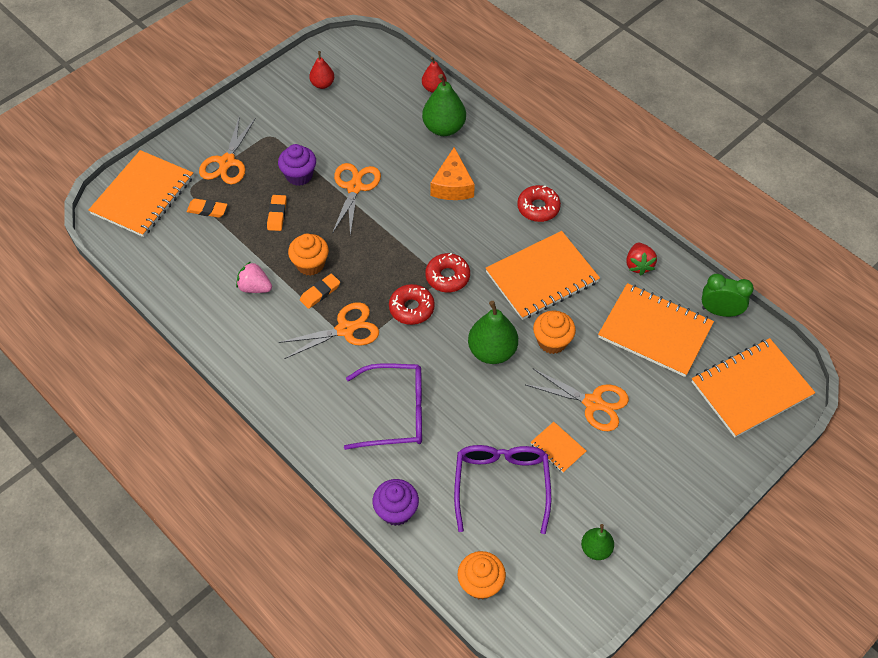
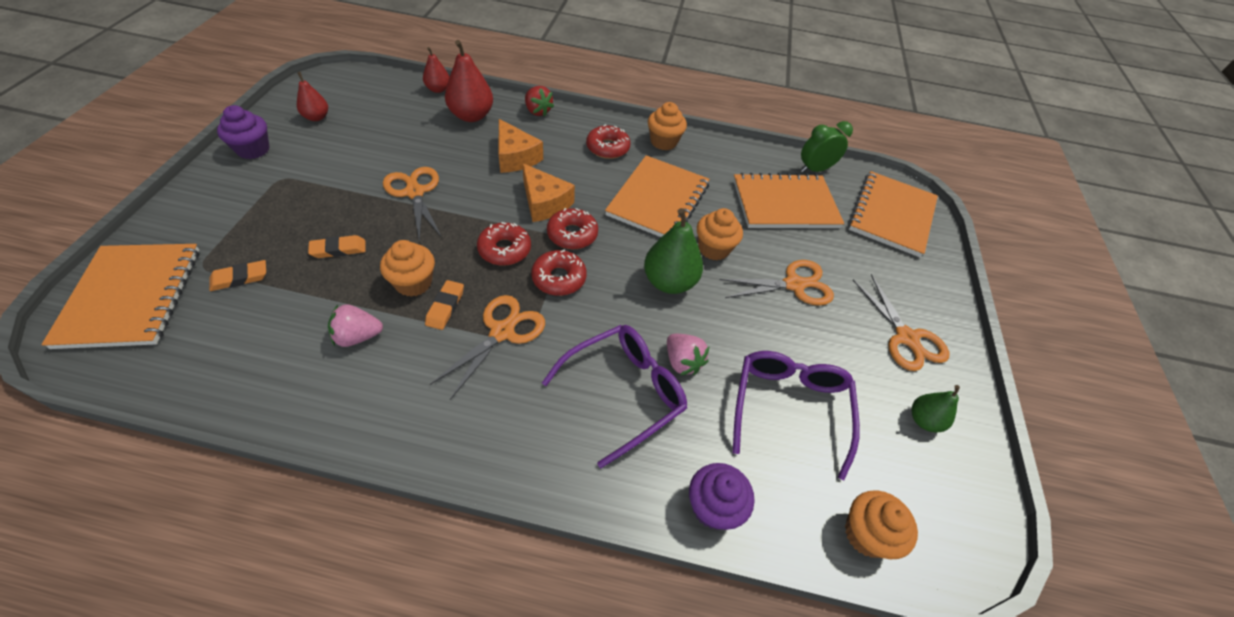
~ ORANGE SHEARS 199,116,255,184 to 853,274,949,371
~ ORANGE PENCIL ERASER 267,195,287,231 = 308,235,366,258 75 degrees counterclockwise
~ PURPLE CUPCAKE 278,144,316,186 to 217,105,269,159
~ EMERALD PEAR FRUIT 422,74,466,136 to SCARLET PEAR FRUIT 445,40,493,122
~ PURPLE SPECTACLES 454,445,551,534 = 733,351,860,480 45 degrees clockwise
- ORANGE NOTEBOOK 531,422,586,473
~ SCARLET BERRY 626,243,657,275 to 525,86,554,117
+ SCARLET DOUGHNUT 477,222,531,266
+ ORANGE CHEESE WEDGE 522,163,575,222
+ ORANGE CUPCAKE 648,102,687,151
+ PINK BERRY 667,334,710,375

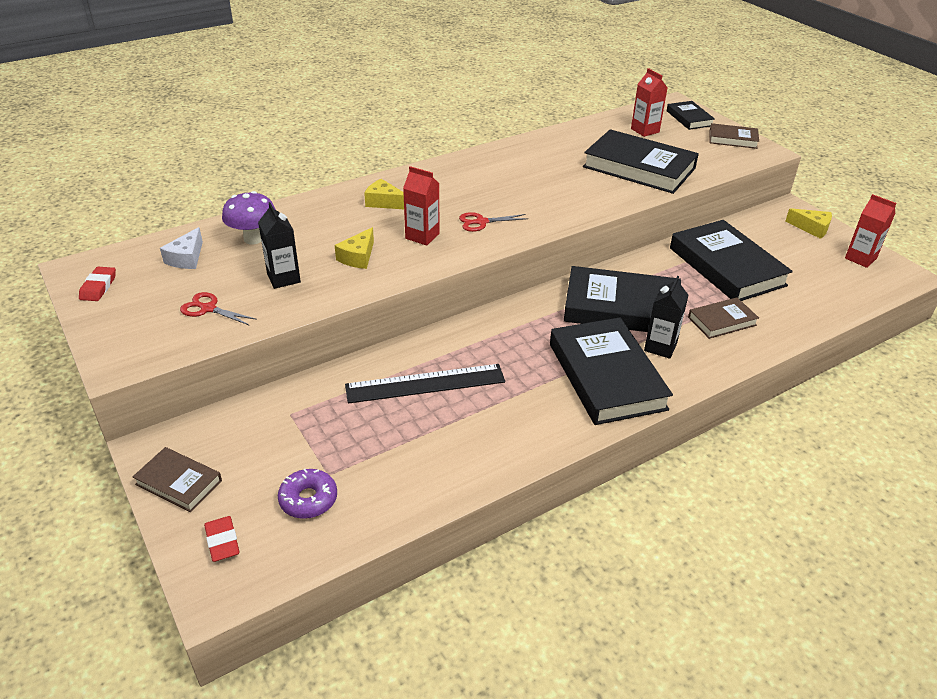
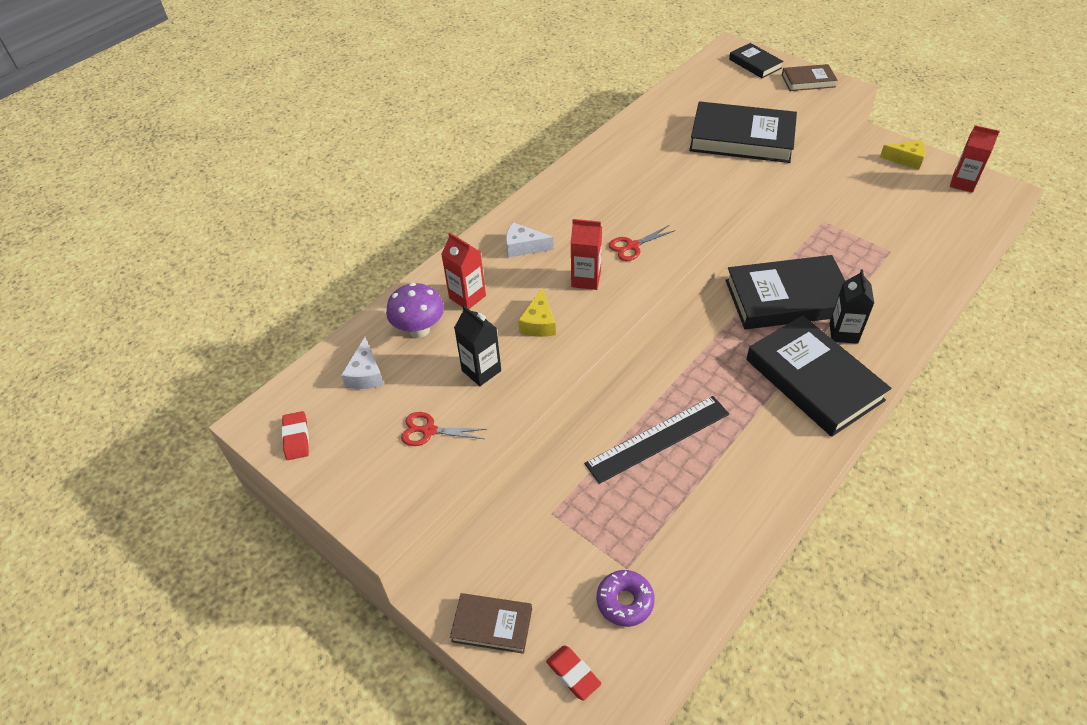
~ BRIGHT YELLOW CHEESE WEDGE 364,179,404,209 to PURE WHITE CHEESE WEDGE 506,222,554,258
~ SCARLET MILK CARTON 631,68,667,137 to 441,232,486,309
- BLACK HARDBACK 670,220,793,301
- DARK BROWN HARDBACK 688,297,759,339

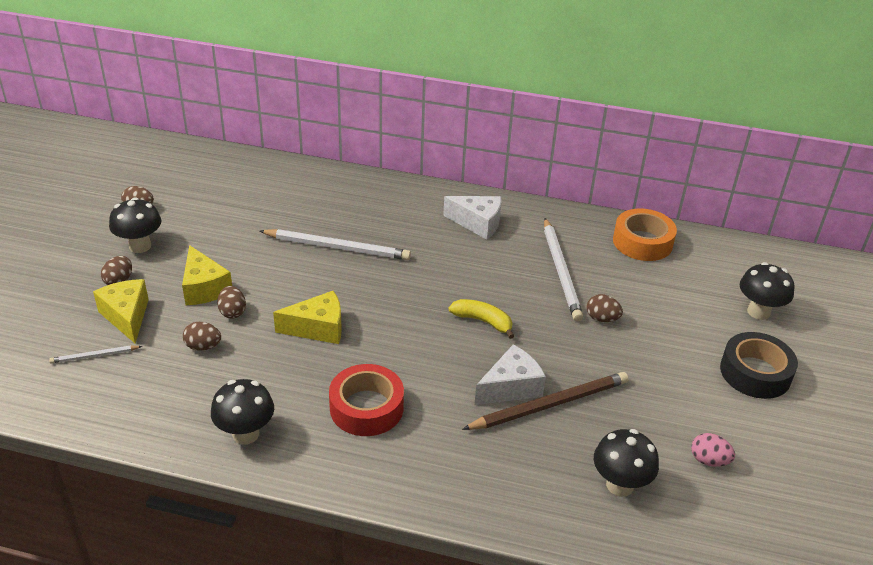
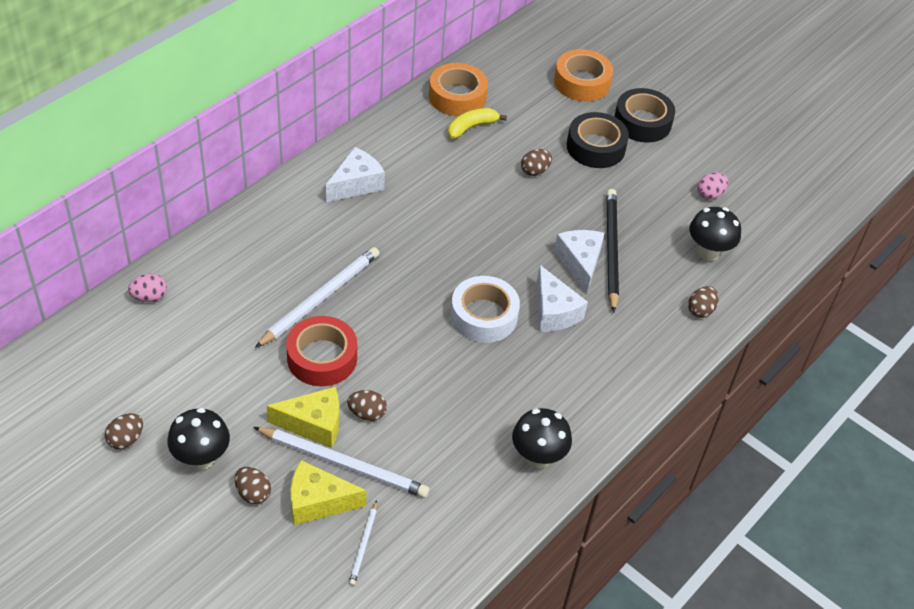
~ DARK BROWN EGG 183,322,221,351 to 688,286,719,318
- BRIGHT YELLOW CHEESE WEDGE 273,291,342,344
~ SCARLET STICKY TAPE 329,364,404,436 to 286,316,357,386
~ BRIGHT YELLOW BANANA FRUIT 448,299,514,339 to 448,108,507,139
~ DARK BROWN LEAD PENCIL 462,372,628,430 to BLACK LEAD PENCIL 606,189,619,312
~ PURE WHITE LEAD PENCIL 544,218,583,322 to 253,427,429,498
~ BLACK FUNGUS 740,262,795,320 to ORANGE STICKY TAPE 554,49,613,101
+ PINK EGG 128,273,167,302
+ PURE WHITE STICKY TAPE 451,276,520,343
+ PURE WHITE CHEESE WEDGE 537,265,588,332
+ BLACK STICKY TAPE 567,112,629,168

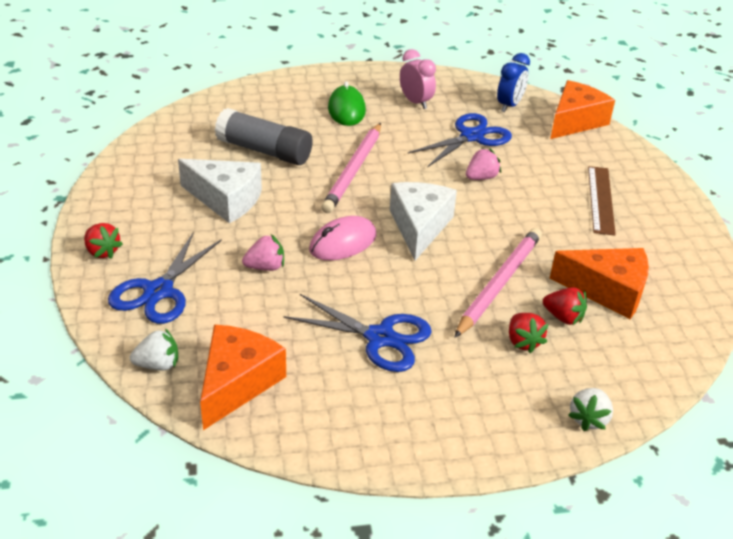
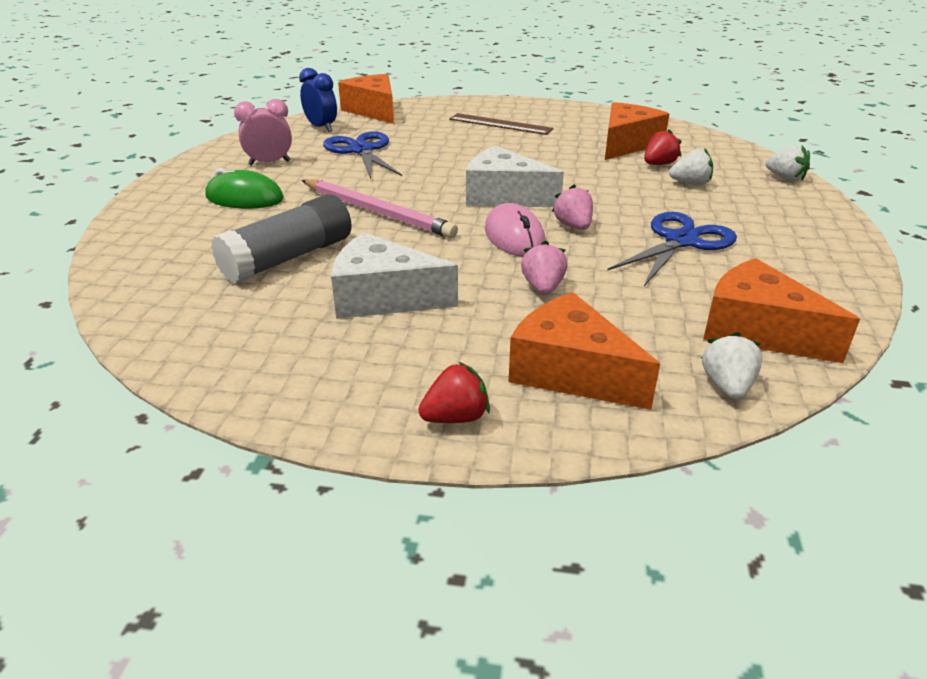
~ BLUE SHEARS 108,233,222,324 to ORANGE CHEESE WEDGE 509,292,660,410
~ PURE WHITE CHEESE WEDGE 178,159,262,223 = 331,232,458,319 120 degrees counterclockwise
- PINK LEAD PENCIL 454,228,542,338
~ PINK BERRY 466,148,501,180 to 552,185,593,230
~ SCARLET BERRY 509,313,548,353 to PURE WHITE BERRY 669,149,713,185

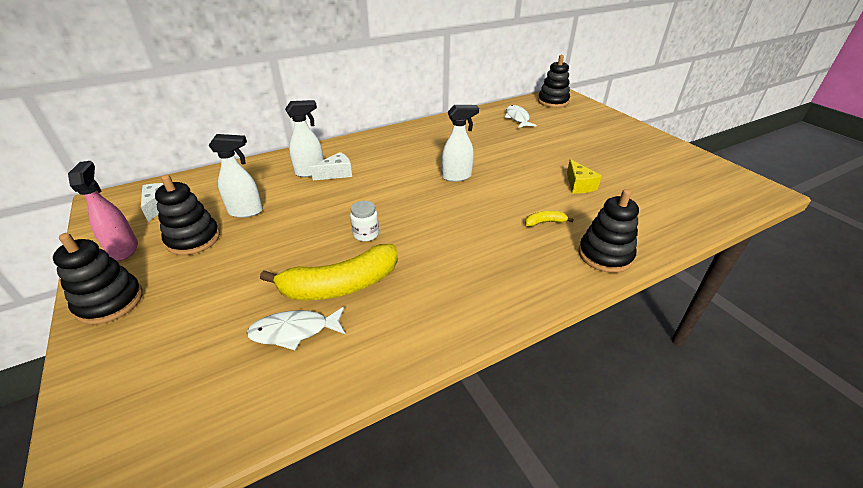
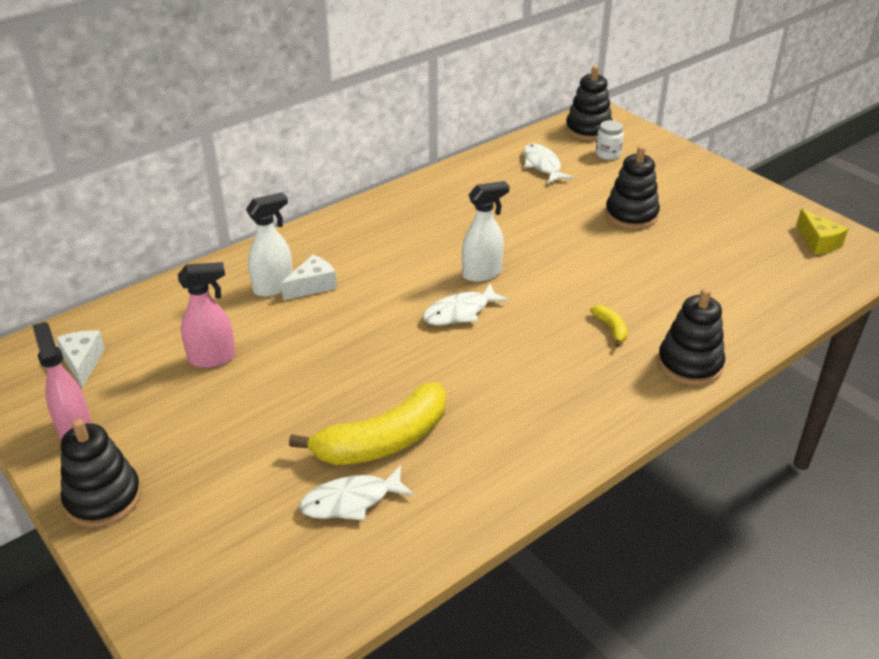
~ BLACK RING STACKER 155,175,220,255 to 605,146,660,229
~ PURE WHITE SPRAYER 208,134,263,218 to PINK SPRAYER 178,262,236,368
~ PURE WHITE JAR 350,201,379,241 to 596,120,624,160
~ BRIGHT YELLOW BANANA FRUIT 525,211,574,227 = 590,305,628,347 90 degrees clockwise
~ BRIGHT YELLOW CHEESE WEDGE 567,159,602,194 to 796,209,848,254
+ PURE WHITE FISH 423,284,509,325

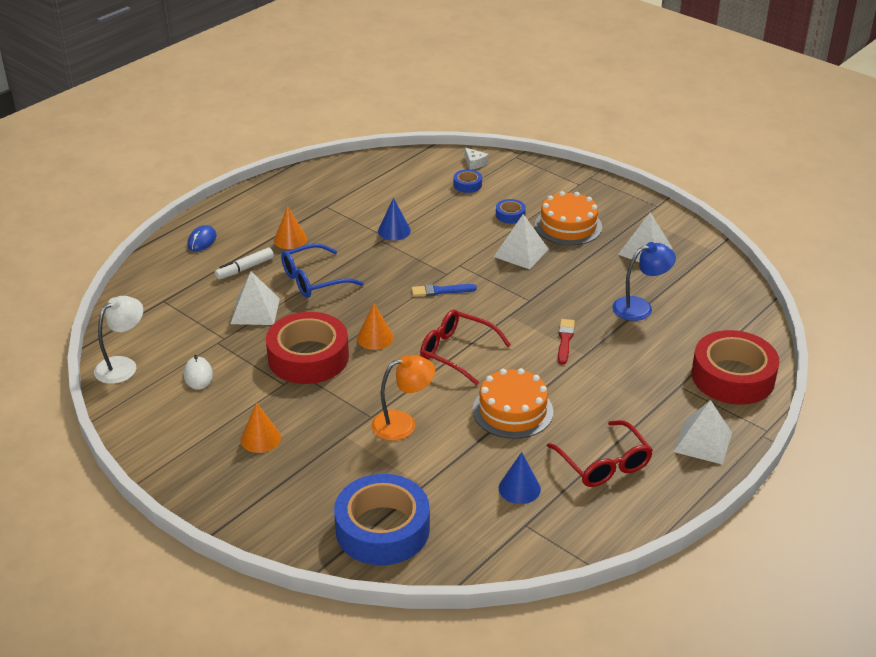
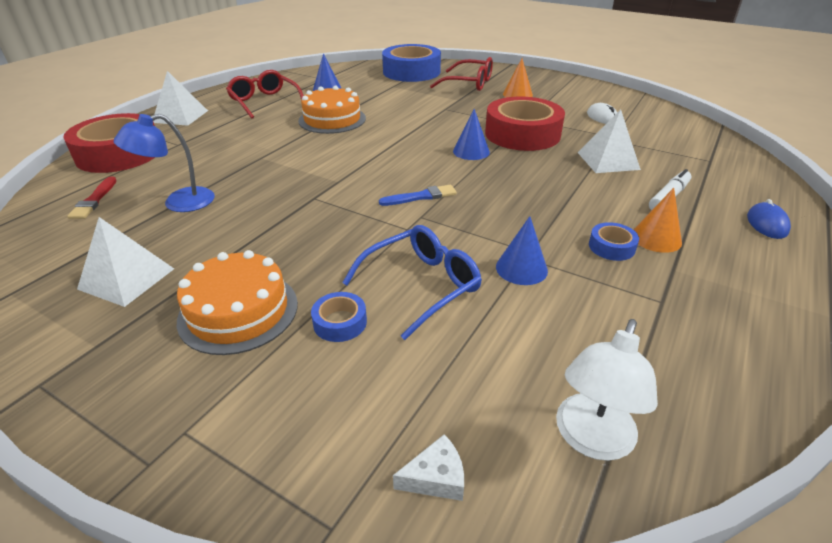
~ PURE WHITE DESK LAMP 94,296,143,384 to 556,319,658,461
~ BLUE SPECTACLES 281,243,364,298 to 342,225,482,340
~ ORANGE CONE SHAPE 357,303,394,350 to BLUE CONE SHAPE 453,109,490,160
- ORANGE DESK LAMP 371,355,435,441
~ SCARLET SPECTACLES 420,309,511,385 to 430,57,493,91
~ BLUE STICKY TAPE 453,169,482,193 to 589,222,639,261
~ PURE WHITE CHEESE WEDGE 465,148,489,170 = 393,434,464,501 120 degrees clockwise
- PURE WHITE SOLID PYRAMID 494,214,549,269
~ SCARLET PAINT BRUSH 558,319,575,365 to 67,176,117,219

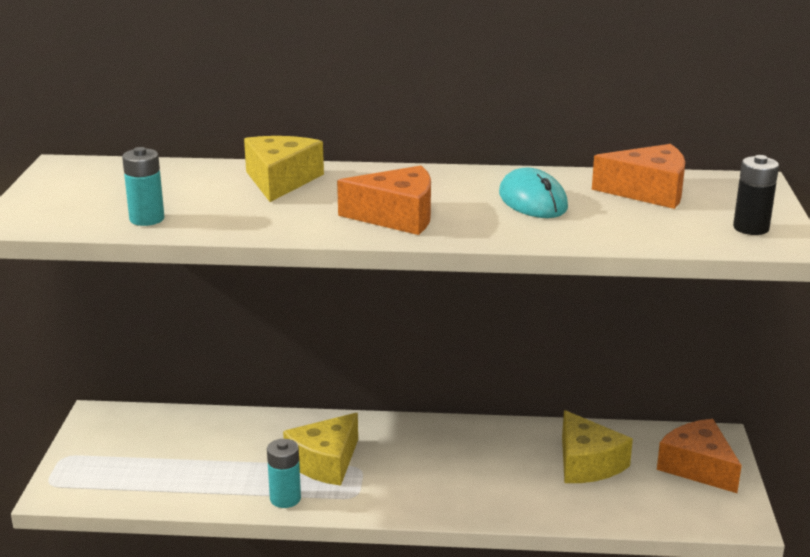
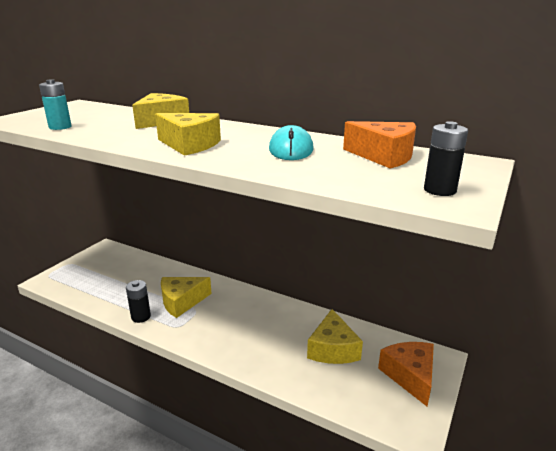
~ TEAL BATTERY 267,439,301,508 to BLACK BATTERY 126,280,151,323
~ ORANGE CHEESE WEDGE 337,166,431,235 to BRIGHT YELLOW CHEESE WEDGE 155,113,221,156

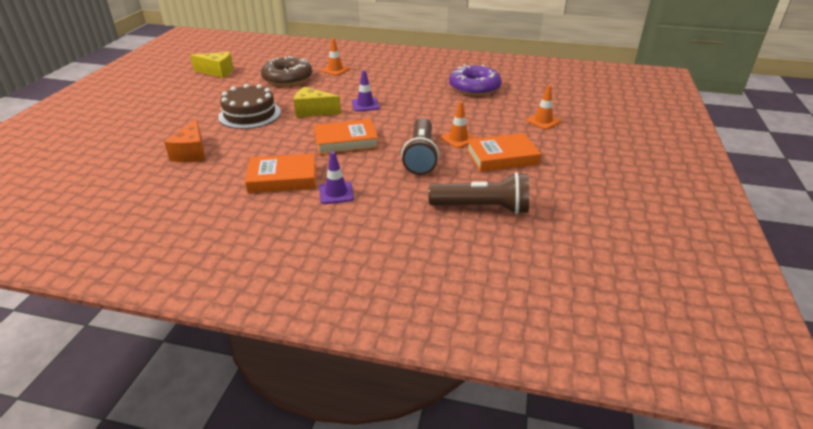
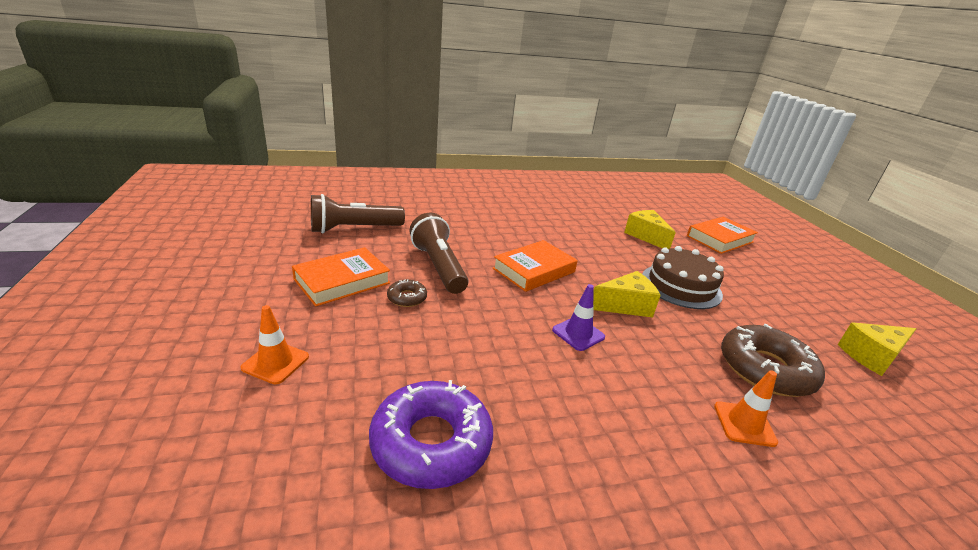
~ ORANGE CHEESE WEDGE 164,119,206,162 to BRIGHT YELLOW CHEESE WEDGE 624,210,676,249
~ ORANGE HARDBACK 245,153,316,193 to 687,217,758,254
- PURPLE TRAFFIC CONE 319,152,354,204
~ ORANGE TRAFFIC CONE 440,101,476,148 to DARK BROWN DOUGHNUT 387,279,427,307

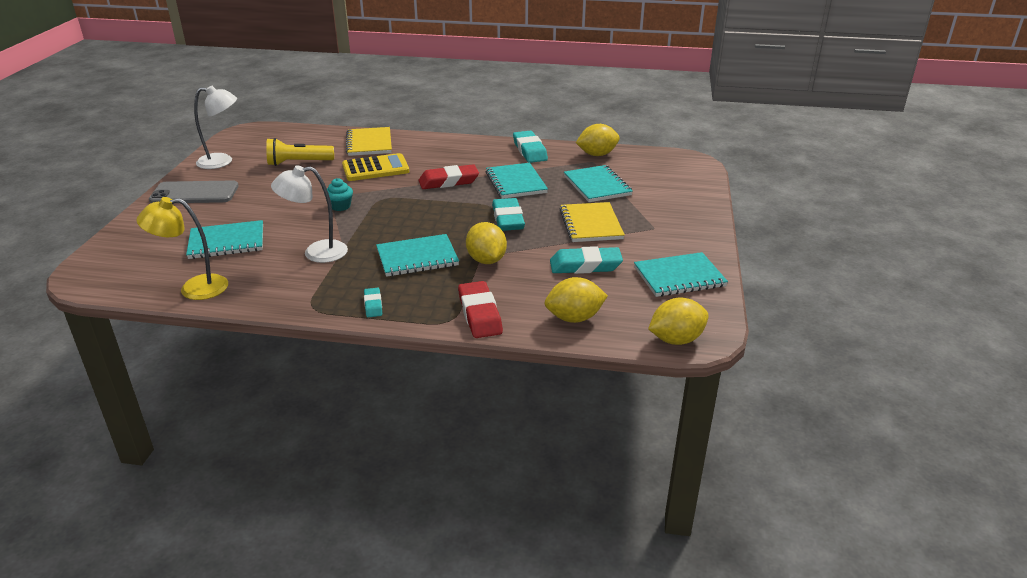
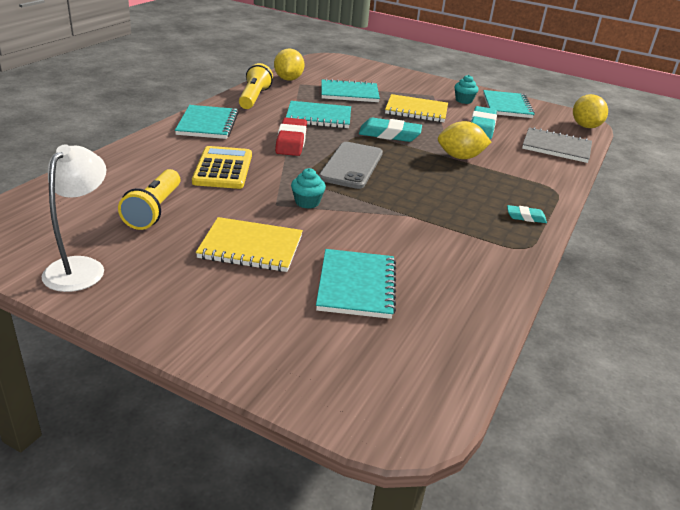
- BRIGHT YELLOW DESK LAMP 136,197,228,300
~ ASH-GREY MOBILE PHONE 149,180,239,203 to 319,142,383,189
- PURE WHITE DESK LAMP 271,165,348,263
~ BRIGHT YELLOW NOTEBOOK 346,127,392,156 to 196,217,303,272
~ TEAL NOTEBOOK 376,234,459,277 to 175,105,238,139
- SCARLET PENCIL ERASER 458,281,503,338
~ TEAL PENCIL ERASER 513,131,548,163 to BRIGHT YELLOW POCKET TORCH 239,63,273,109
~ BRIGHT YELLOW LEMON 545,277,608,323 to ASH-GREY NOTEBOOK 522,127,592,163
+ TEAL CUPCAKE 454,75,479,104

